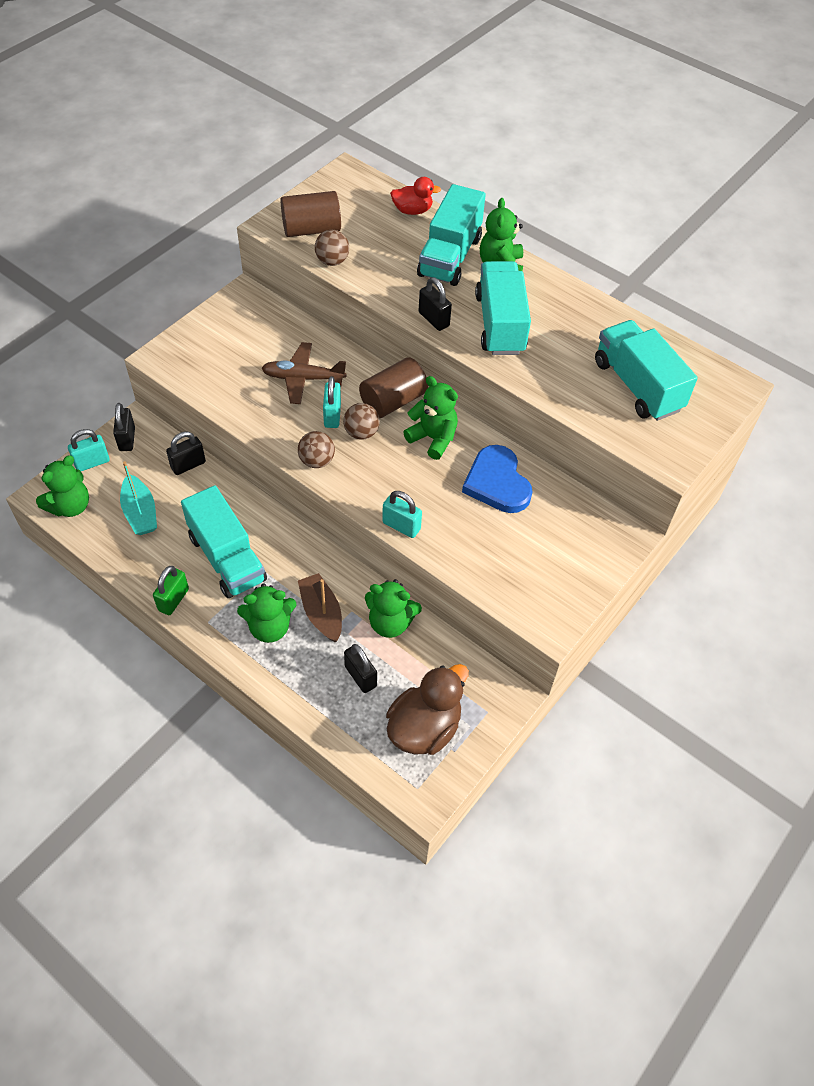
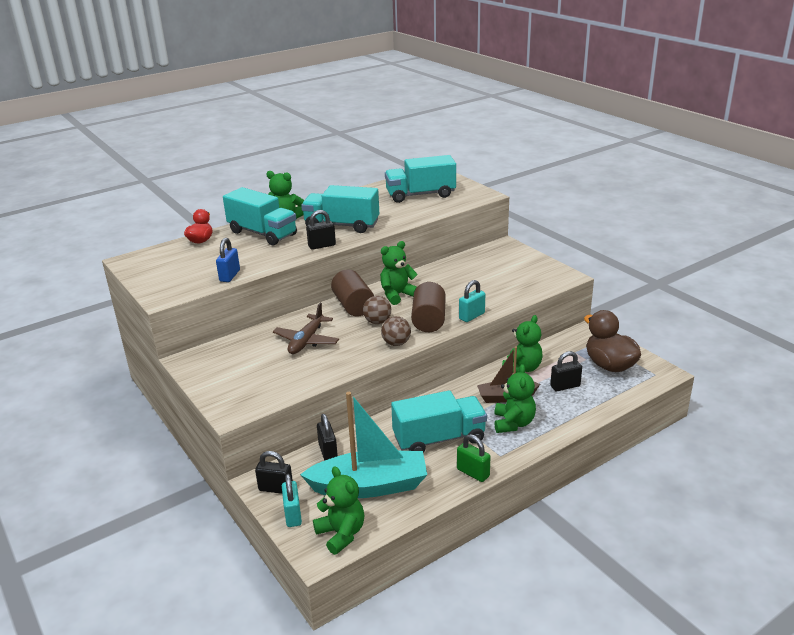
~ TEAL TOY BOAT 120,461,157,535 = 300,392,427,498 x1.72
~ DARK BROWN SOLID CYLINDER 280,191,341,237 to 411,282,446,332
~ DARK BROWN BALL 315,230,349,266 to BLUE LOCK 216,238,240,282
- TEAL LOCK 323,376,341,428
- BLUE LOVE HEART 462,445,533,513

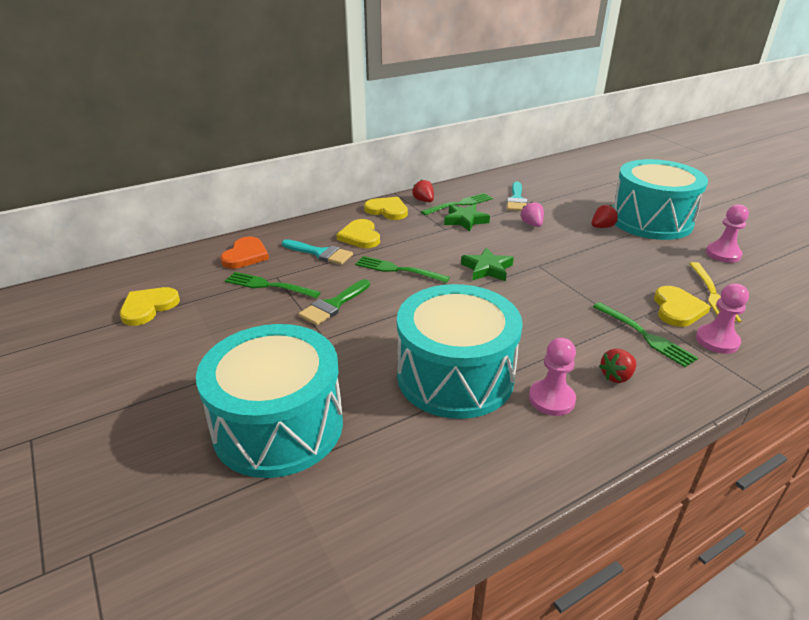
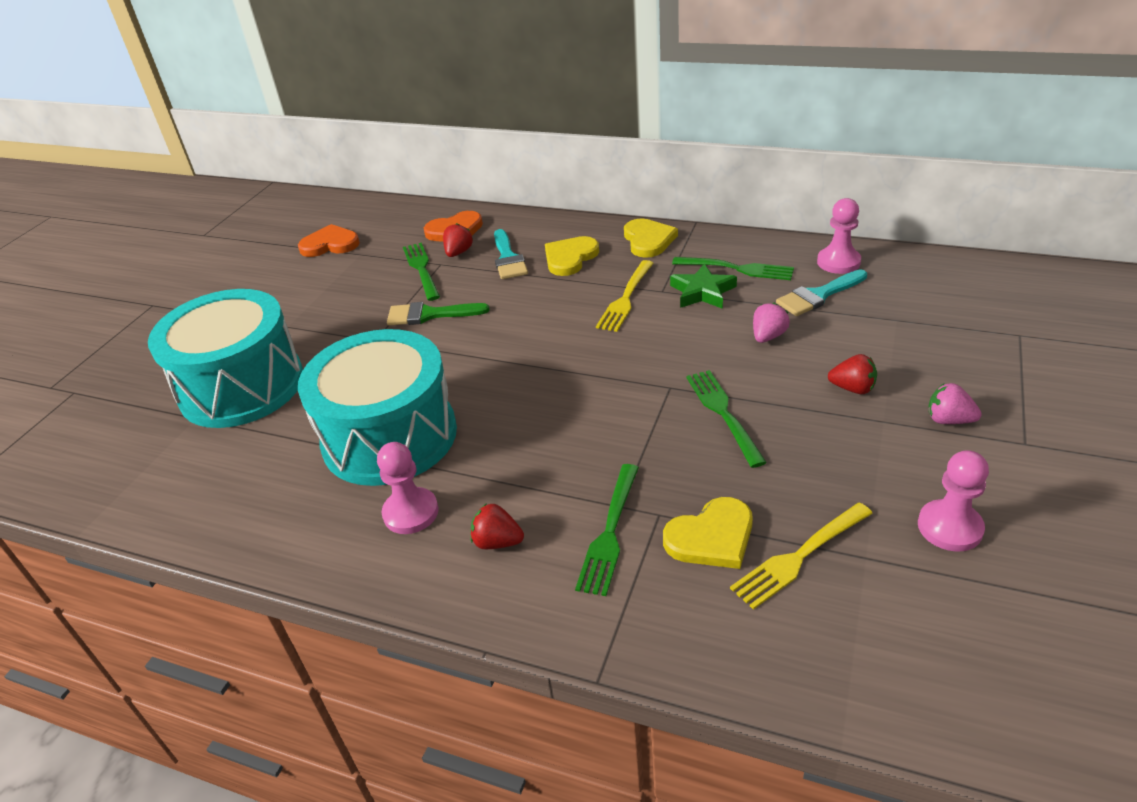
~ BRIGHT YELLOW LOVE HEART 120,287,180,326 to ORANGE LOVE HEART 298,224,360,257
~ EMERALD TABLE FORK 355,256,450,283 to 686,370,767,468
~ SCARLET BERRY 412,179,434,202 to 443,223,473,257
- EMERALD STAR 461,247,514,281
~ TEAL SNARE DRUM 613,159,708,240 to PINK BERRY 928,383,982,424
~ PINK GAME PAWN 696,283,749,354 to 817,198,861,274
+ BRIGHT YELLOW TABLE FORK 596,260,654,332

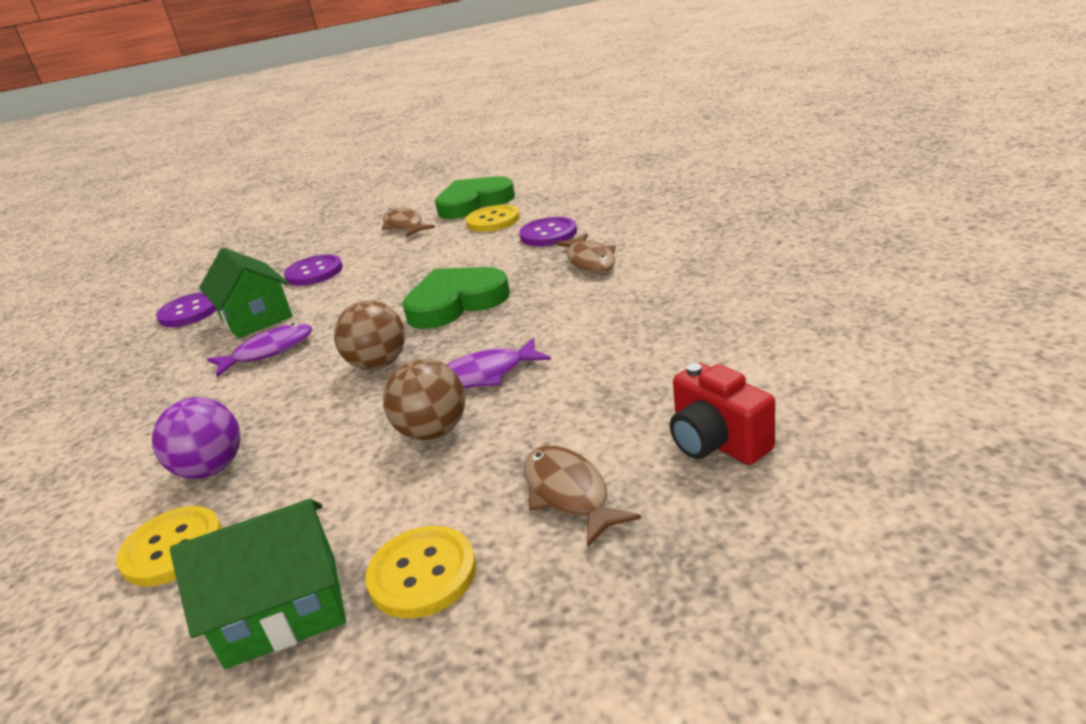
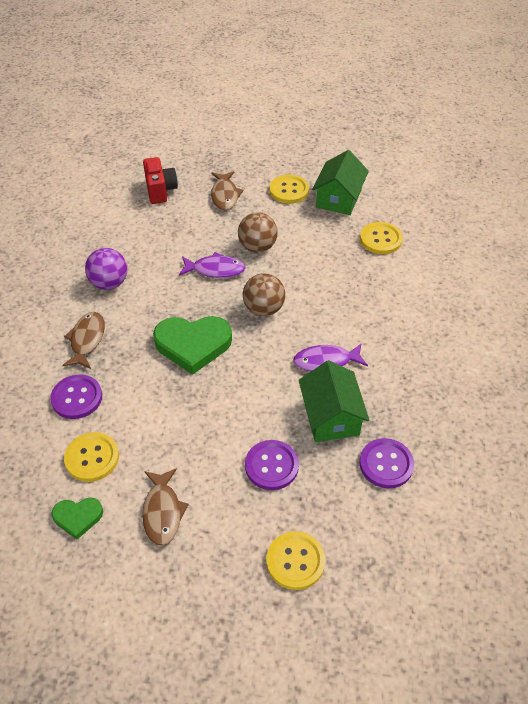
~ PURPLE BALL 152,397,241,479 to 85,248,127,290
~ EMERALD COTTAGE 170,499,346,669 = 312,150,369,215 75 degrees counterclockwise
~ EMERALD LOVE HEART 435,176,515,219 = 52,498,103,539 x0.54
+ BRIGHT YELLOW SHIRT BUTTON 266,531,325,590

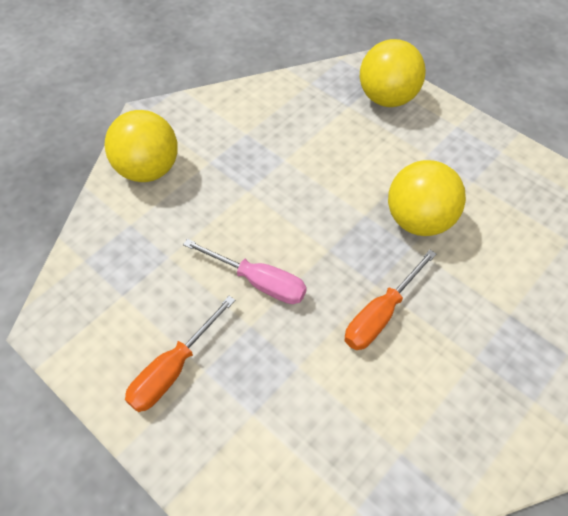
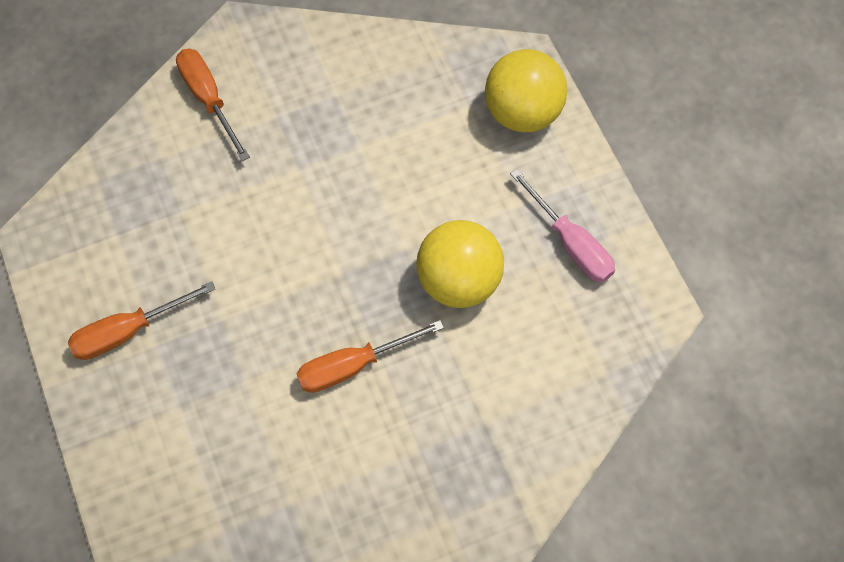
~ BRIGHT YELLOW BALL 105,110,178,182 to ORANGE FLAT SCREWDRIVER 176,49,250,161
~ PINK FLAT SCREWDRIVER 183,239,307,304 to 510,169,615,282

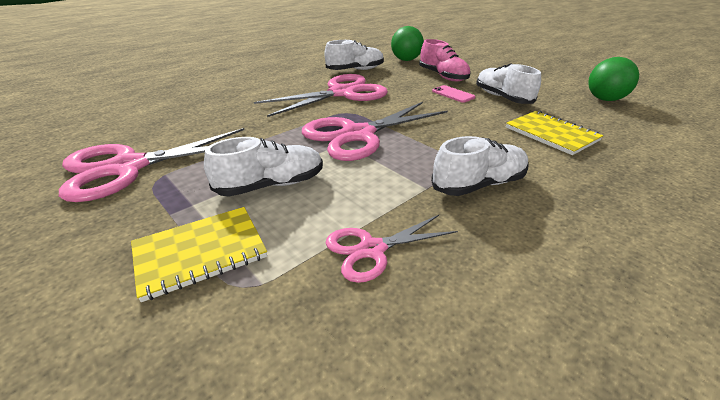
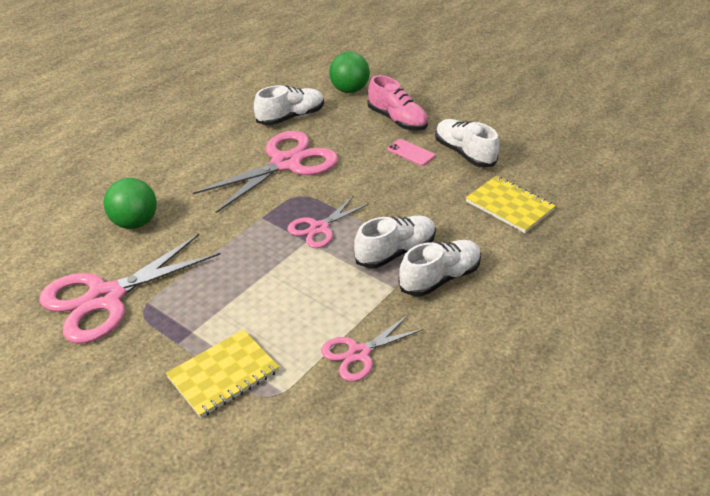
~ PURE WHITE SHOE 204,137,323,196 to 354,215,436,268
~ PINK SHEARS 302,102,448,161 = 287,196,369,248 x0.55
~ EMERALD BALL 588,57,639,101 to 104,178,157,229

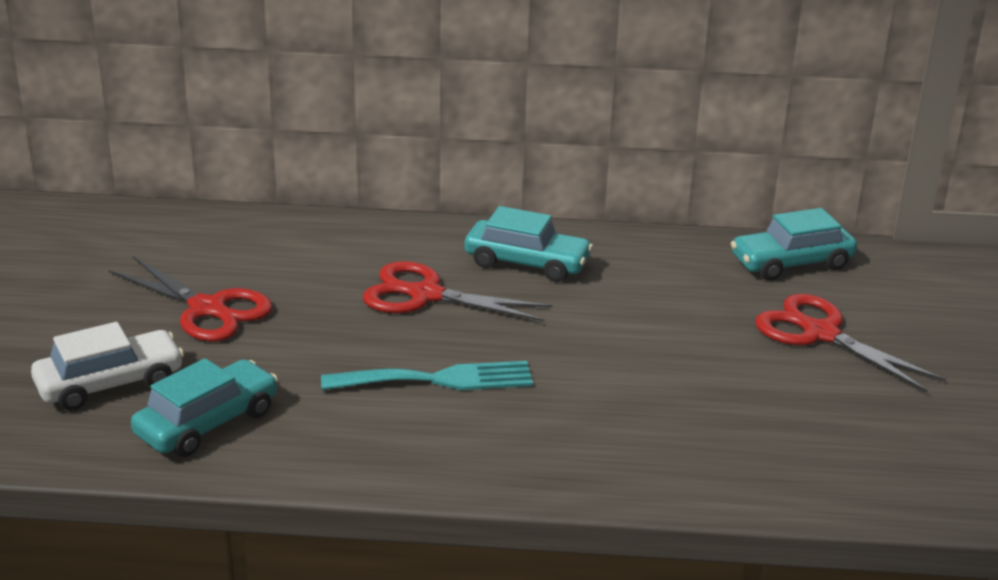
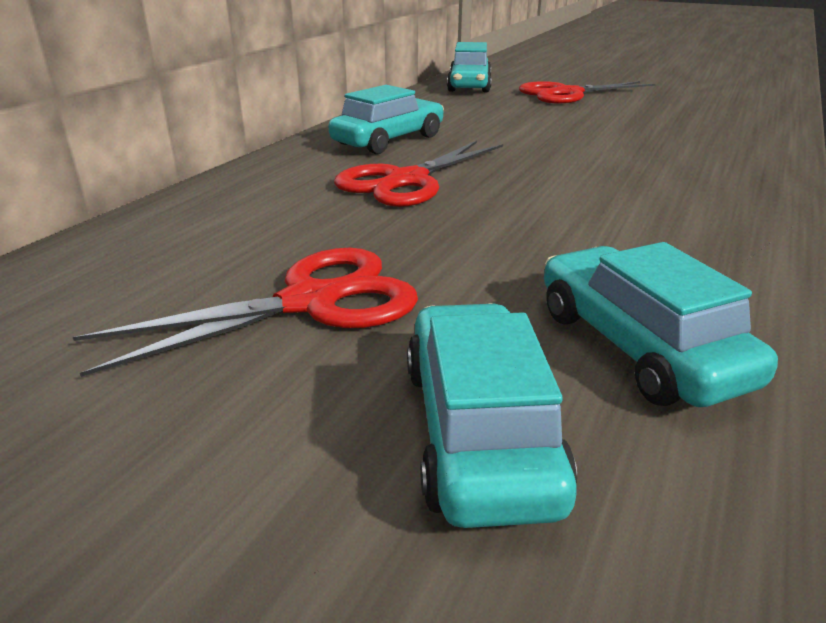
~ PURE WHITE CAR 31,322,184,411 to TEAL CAR 407,303,577,528
- TEAL TABLE FORK 321,361,533,390

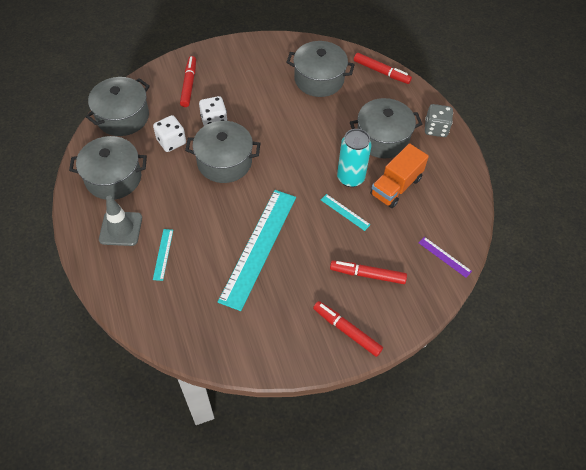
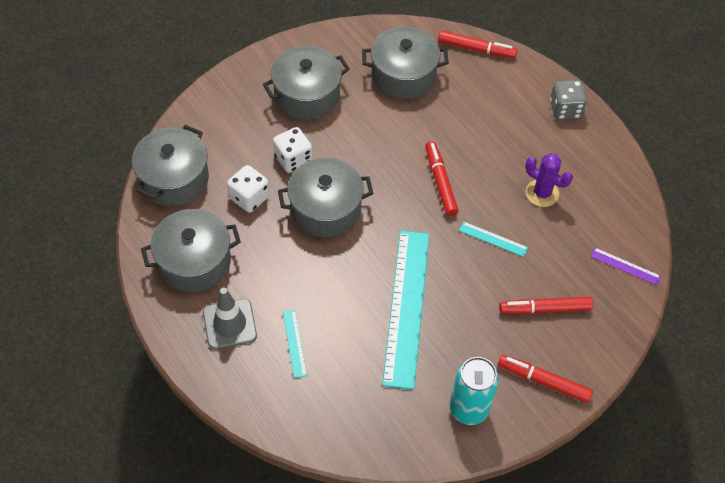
~ SCARLET FELT PEN 180,56,196,107 to 425,141,459,216
~ TEAL TIN 337,129,372,187 to 450,357,499,425
~ ASH-GREY COOKING POT 350,98,422,158 to 263,46,350,120
~ ORANGE TOY TRUCK 370,143,429,208 to PURPLE PRICKLY PLANT 525,153,573,207

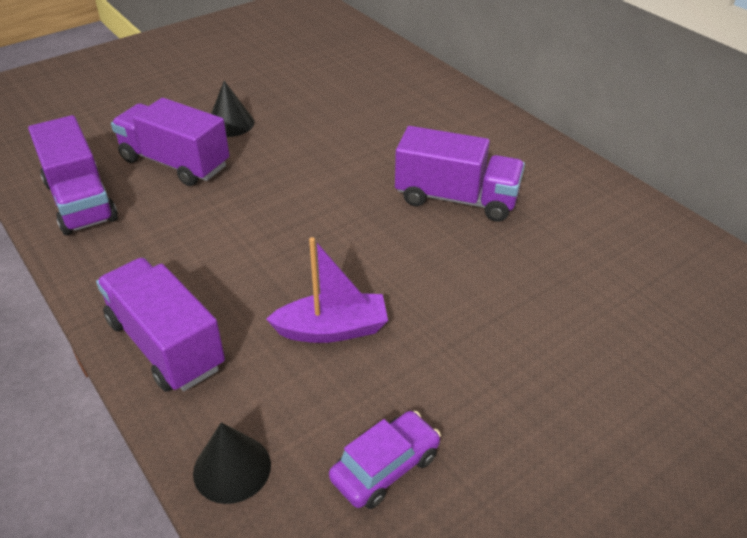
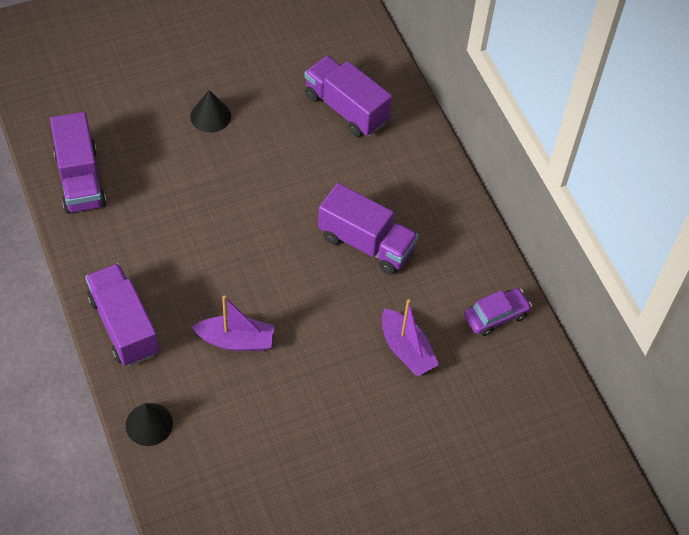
~ PURPLE TOY TRUCK 111,98,230,186 to 304,55,392,137
~ PURPLE CAR 329,411,441,509 to 464,288,532,336
+ PURPLE TOY BOAT 382,299,439,376

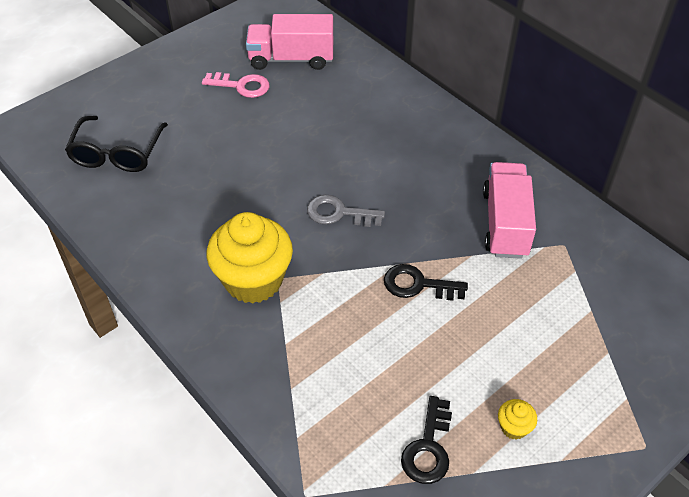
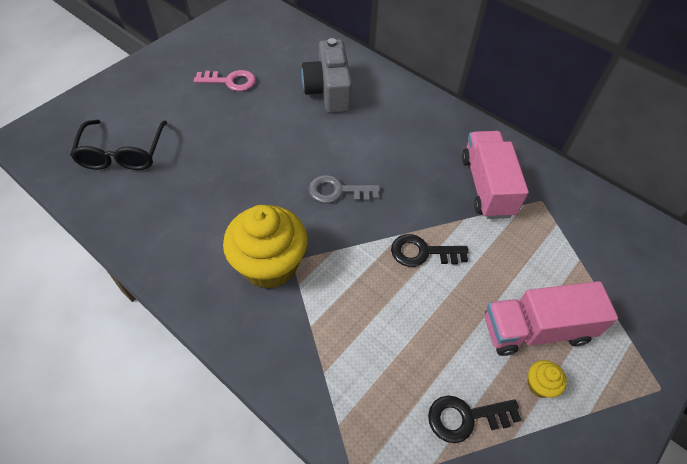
~ PINK TOY TRUCK 246,14,333,70 to 485,281,618,356
~ BLACK DOOR KEY 401,396,452,484 = 428,395,521,443 75 degrees clockwise
+ ASH-GREY PHOTO CAMERA 301,38,352,113

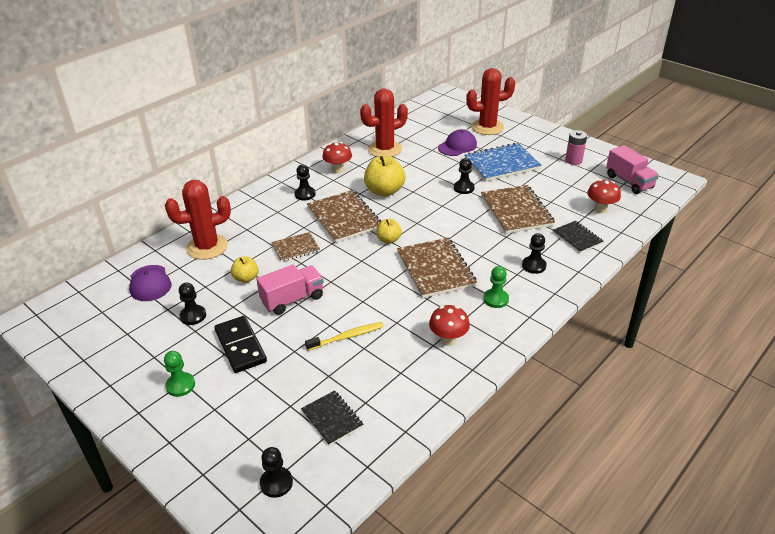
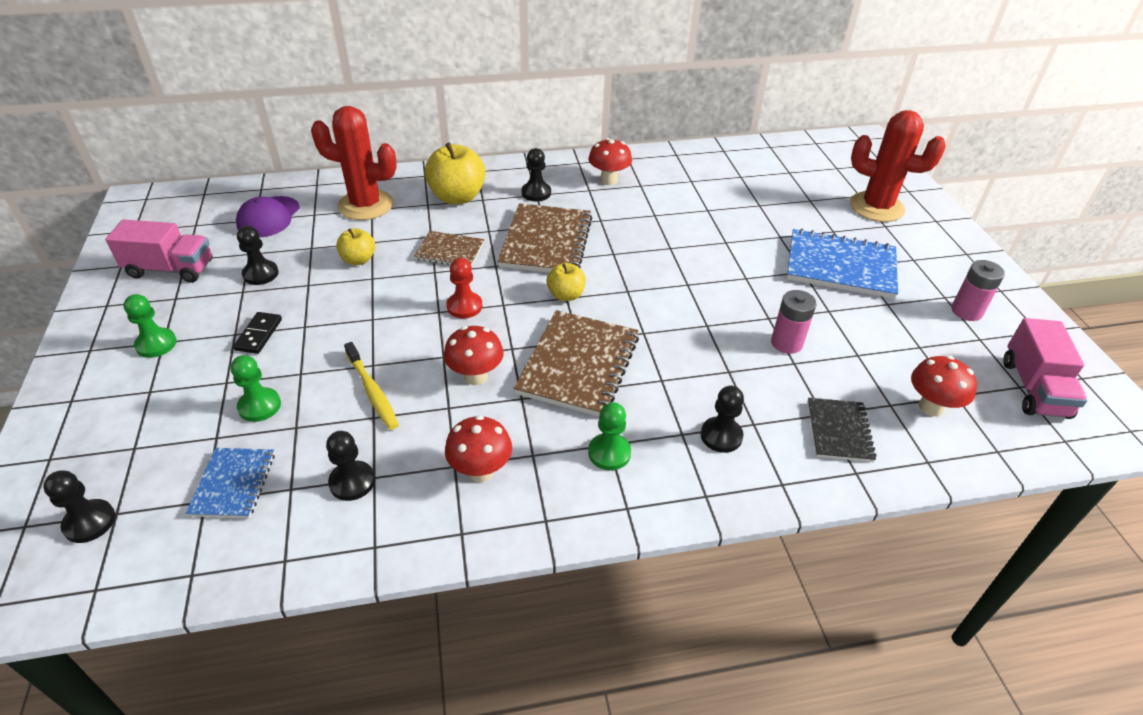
~ BLACK DOMINO TILE 214,316,267,373 = 233,312,282,354 x0.57
~ PINK TOY TRUCK 256,264,324,315 to 105,220,212,283
~ BLACK NOTEBOOK 301,390,363,446 to BLUE NOTEBOOK 186,448,275,518
~ BRIGHT YELLOW DENTAL BRUSH 305,322,384,351 = 344,342,399,430 45 degrees clockwise
- SCARLET PRICKLY PLANT 360,89,408,157
~ BRIGHT YELLOW APPLE FRUIT 364,156,405,197 to 425,143,486,204
- PURPLE CAP 438,129,477,156
~ BLACK GAME PAWN 454,158,475,194 to 326,431,375,501
~ DARK BROWN NOTEBOOK 481,185,555,234 to PINK BATTERY 771,290,817,354
+ EMERALD GAME PAWN 231,355,281,422
+ SCARLET FUNGUS 444,326,504,385
+ SCARLET GAME PAWN 446,258,482,318

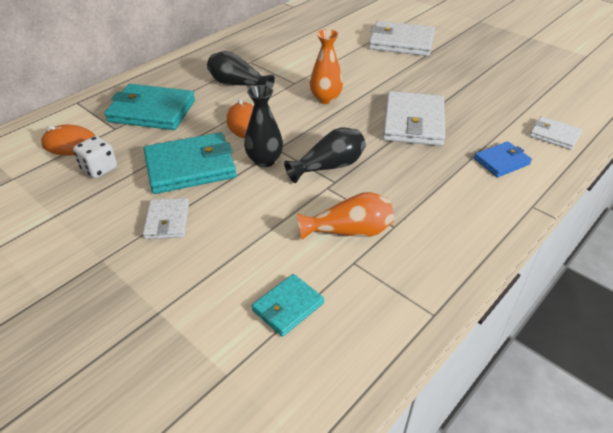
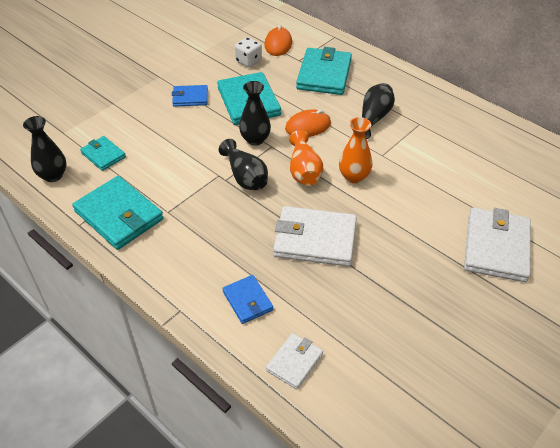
~ PURE WHITE WALLET 143,198,189,239 to BLUE WALLET 172,85,208,107
~ ORANGE TALL VASE 297,192,394,240 to 289,130,323,186
+ BLACK TALL VASE 23,116,66,182
+ TEAL WALLET 72,176,164,250

